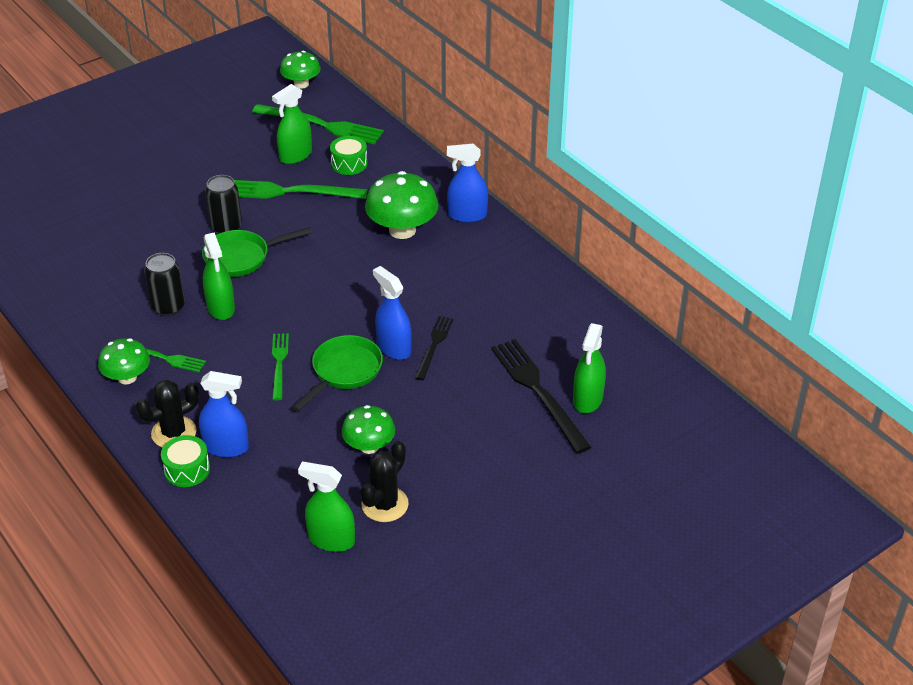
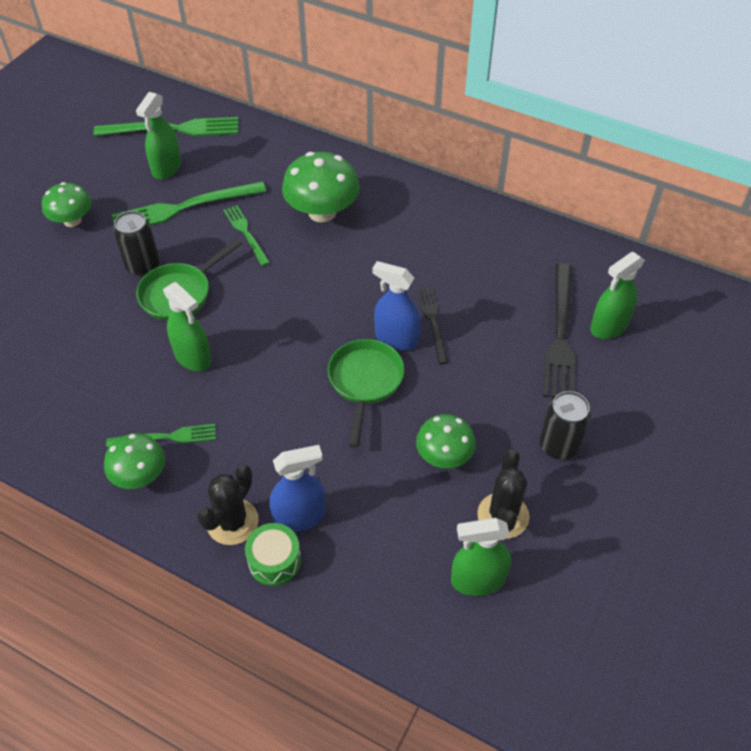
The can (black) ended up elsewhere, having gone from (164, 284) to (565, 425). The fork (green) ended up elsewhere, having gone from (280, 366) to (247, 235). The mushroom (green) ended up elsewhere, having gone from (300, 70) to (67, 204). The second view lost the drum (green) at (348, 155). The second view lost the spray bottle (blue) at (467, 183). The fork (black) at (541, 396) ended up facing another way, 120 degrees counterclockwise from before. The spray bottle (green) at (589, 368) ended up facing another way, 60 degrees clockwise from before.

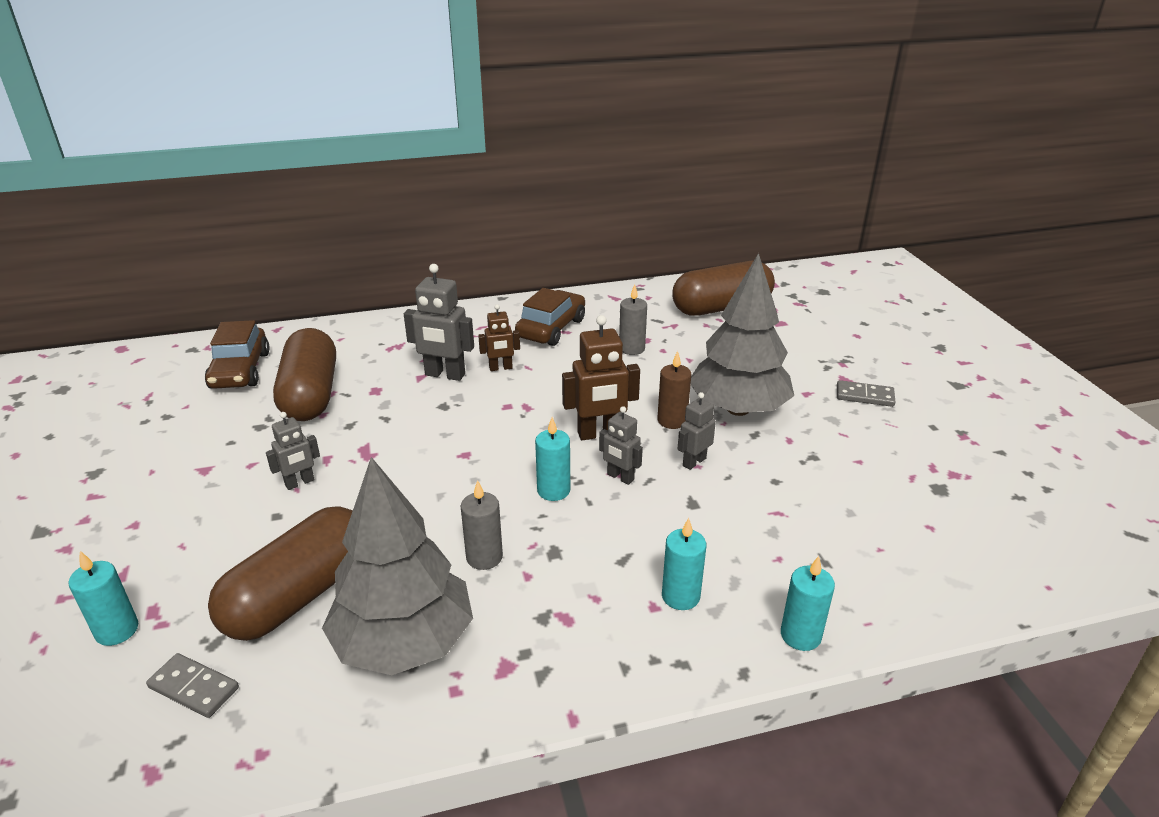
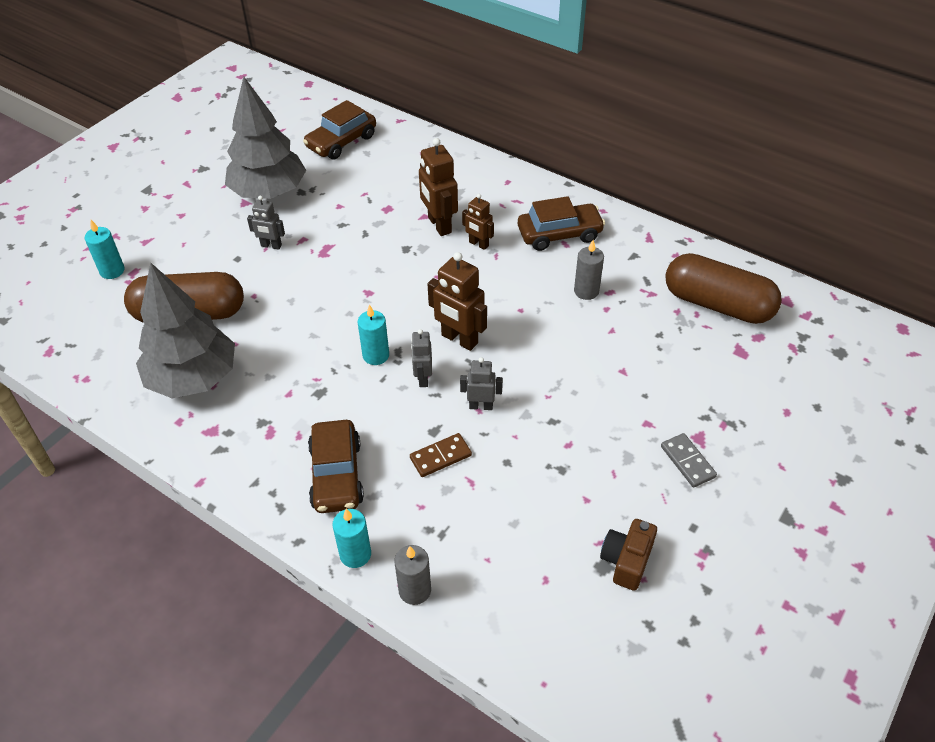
The second view lost the domino (grey) at (192, 685). The second view lost the capsule (brown) at (304, 374). What was the robot (grey) at (439, 322) turned into the robot (brown) at (438, 187). The candle (grey) ended up elsewhere, having gone from (482, 525) to (412, 575). The second view lost the candle (brown) at (674, 390). Where the candle (turquoise) stood at (684, 564), the car (brown) came to stand at (336, 466). The tree (grey) ended up elsewhere, having gone from (742, 334) to (265, 138). The second view gained the domino (brown) at (441, 455). The second view gained the camera (brown) at (628, 555).

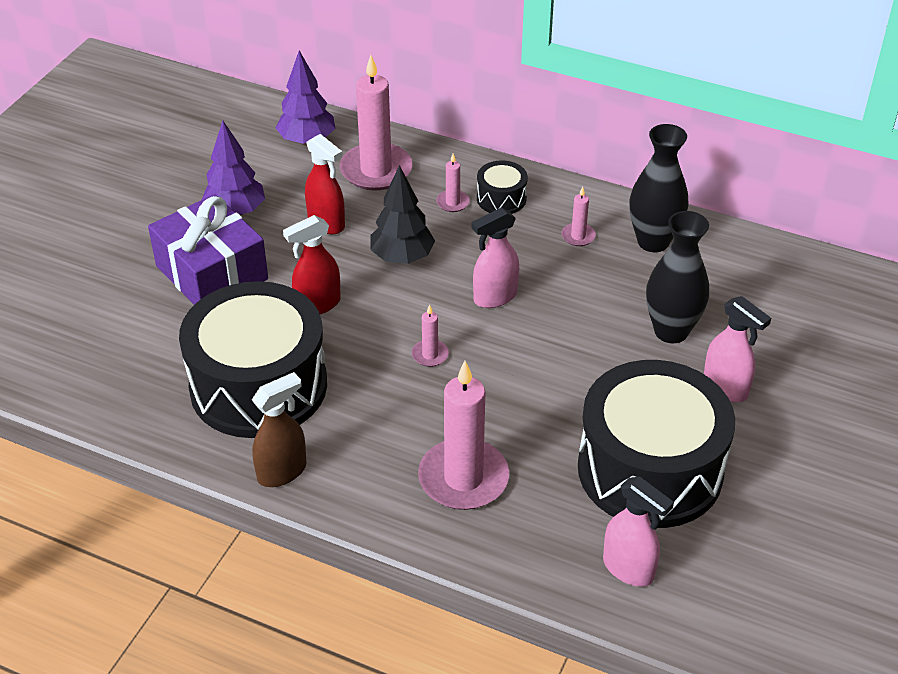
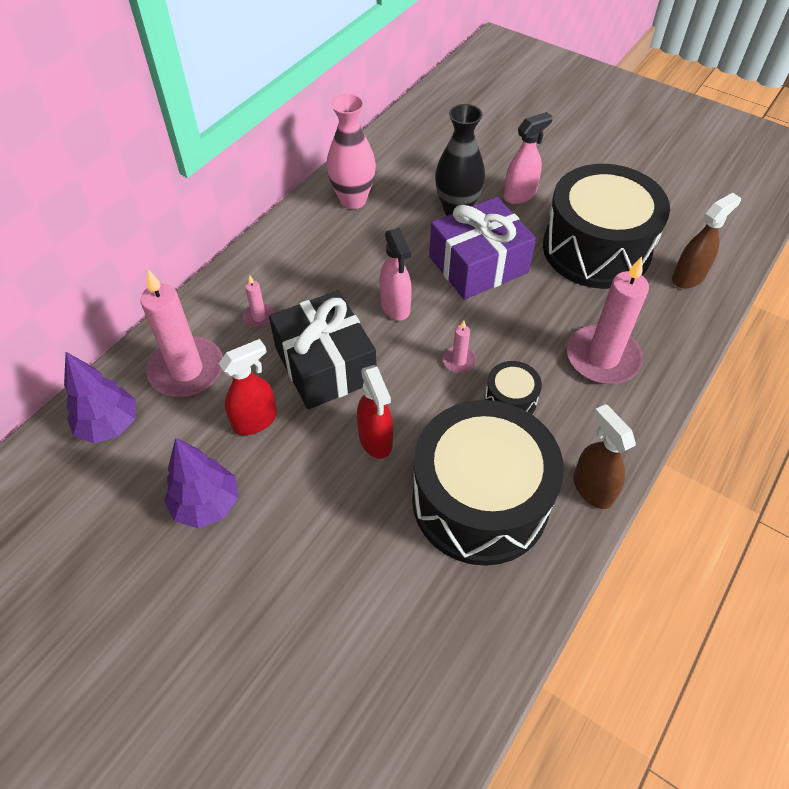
The gift (purple) ended up elsewhere, having gone from (208, 249) to (482, 248). Where the tree (black) stood at (402, 214), the gift (black) came to stand at (322, 349). The drum (black) ended up elsewhere, having gone from (502, 187) to (513, 388). The second view lost the candle (pink) at (578, 216). What was the spray bottle (pink) at (638, 532) turned into the spray bottle (brown) at (706, 240). What was the vase (black) at (658, 188) turned into the vase (pink) at (351, 151).

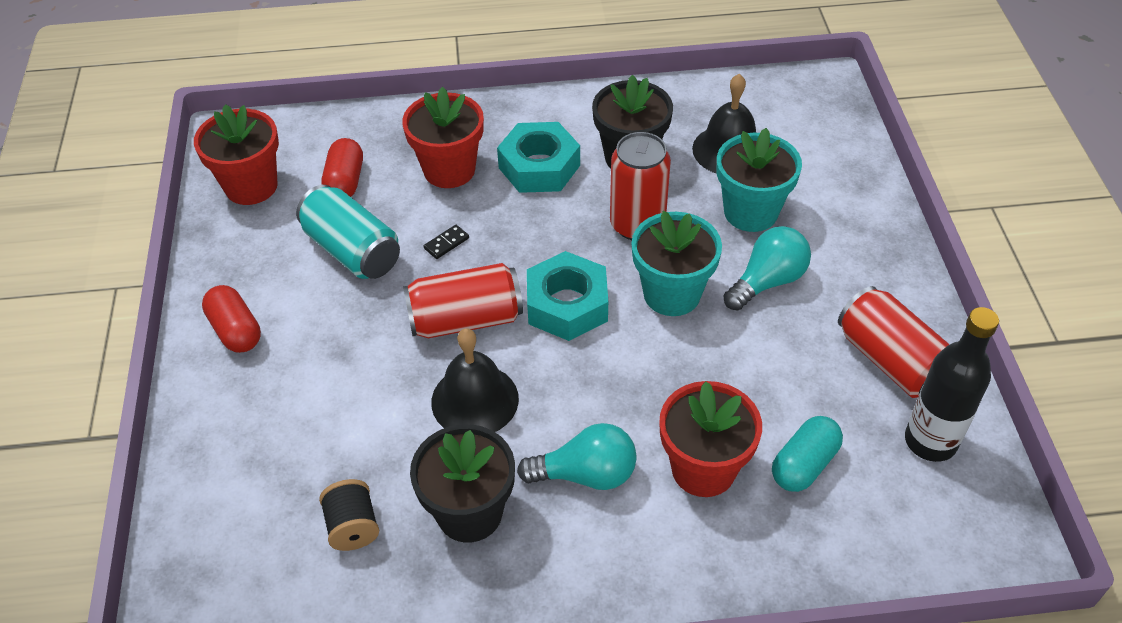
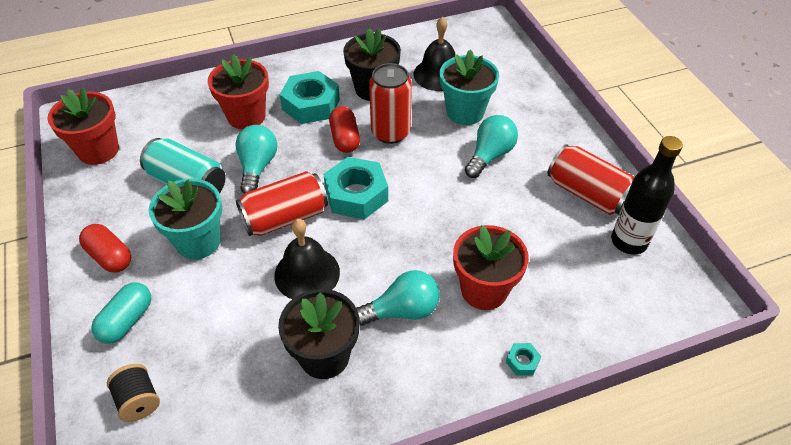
The spool (black) ended up elsewhere, having gone from (349, 515) to (133, 393). The capsule (red) ended up elsewhere, having gone from (342, 167) to (344, 129). Where the domino (black) stood at (446, 242), the light bulb (turquoise) came to stand at (256, 159). The flower pot (turquoise) ended up elsewhere, having gone from (676, 263) to (185, 218). The capsule (turquoise) ended up elsewhere, having gone from (807, 454) to (121, 313). The second view gained the nut (turquoise) at (523, 359).

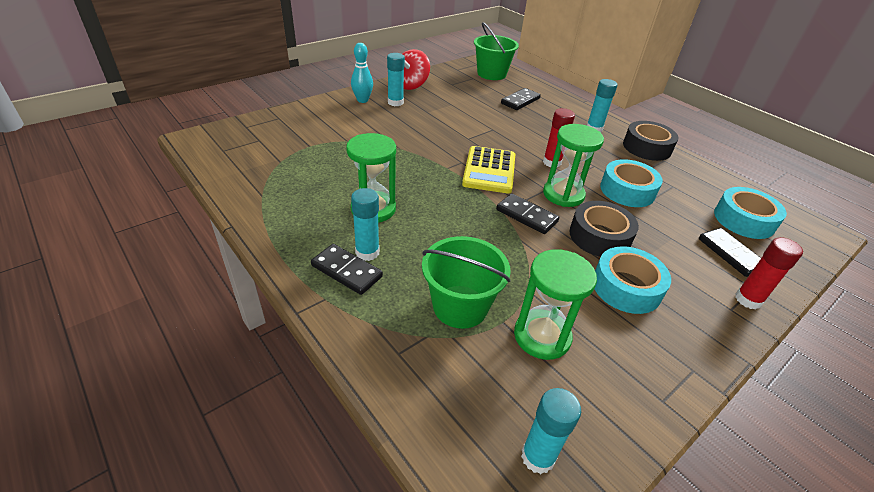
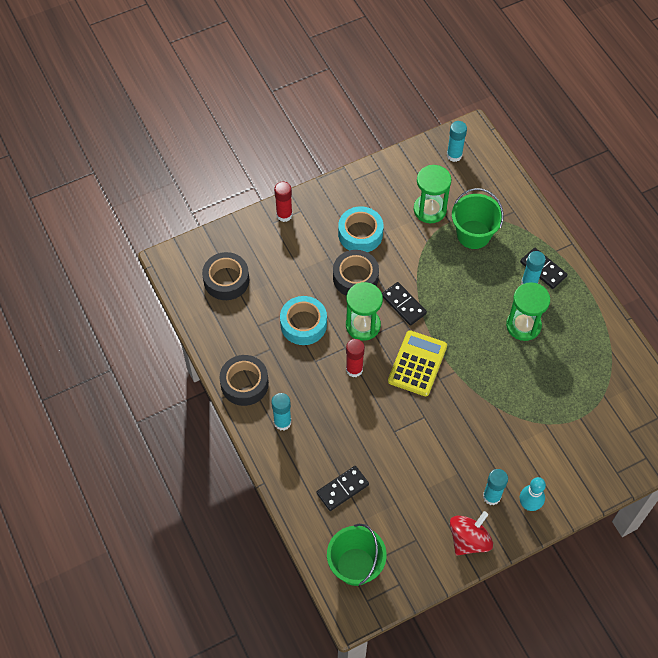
The second view lost the domino (black) at (730, 252). What was the tape (turquoise) at (750, 213) turned into the tape (black) at (225, 276).

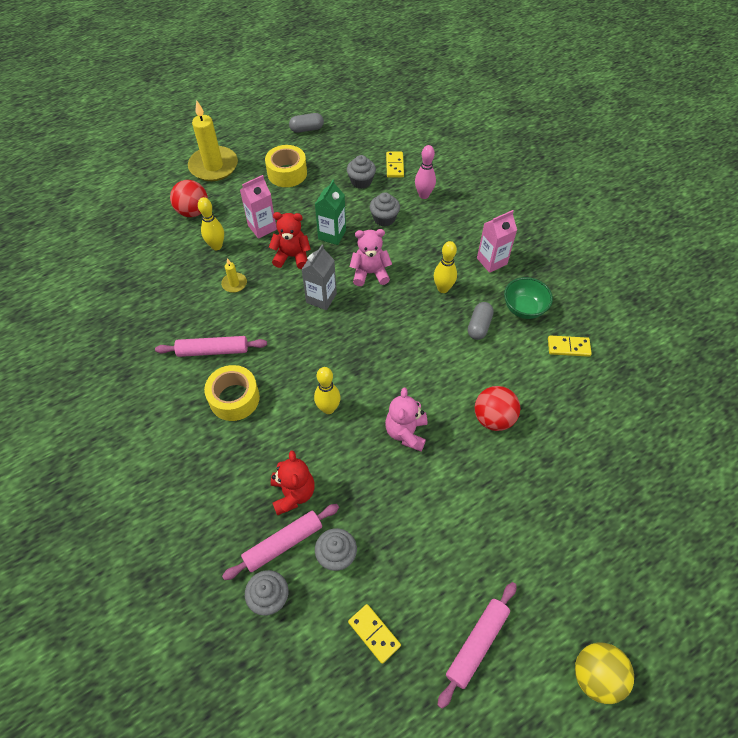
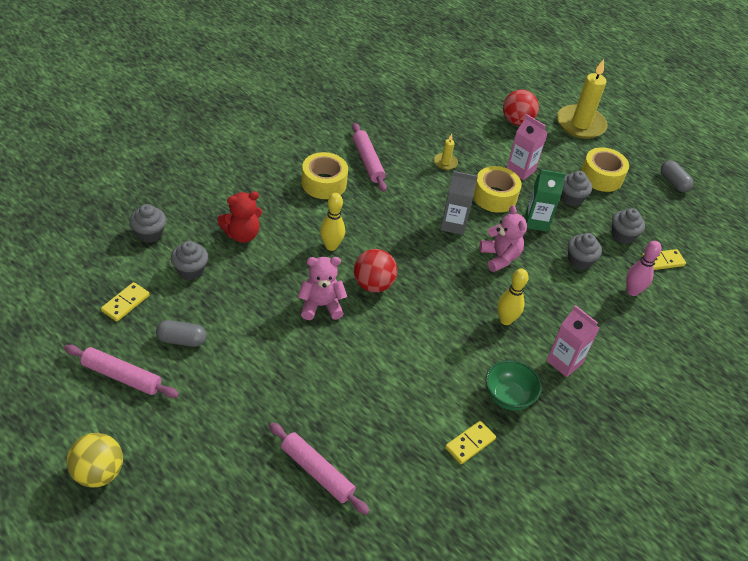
The second view lost the bowling pin (yellow) at (211, 223). The rolling pin (pink) ended up elsewhere, having gone from (280, 542) to (319, 468). Where the teddy bear (red) stood at (290, 240), the tape (yellow) came to stand at (497, 189). The capsule (grey) ended up elsewhere, having gone from (481, 321) to (181, 333). The ball (red) ended up elsewhere, having gone from (497, 408) to (375, 270). The domino (yellow) at (570, 346) ended up facing another way, 60 degrees clockwise from before. The second view gained the cupcake (grey) at (576, 188).

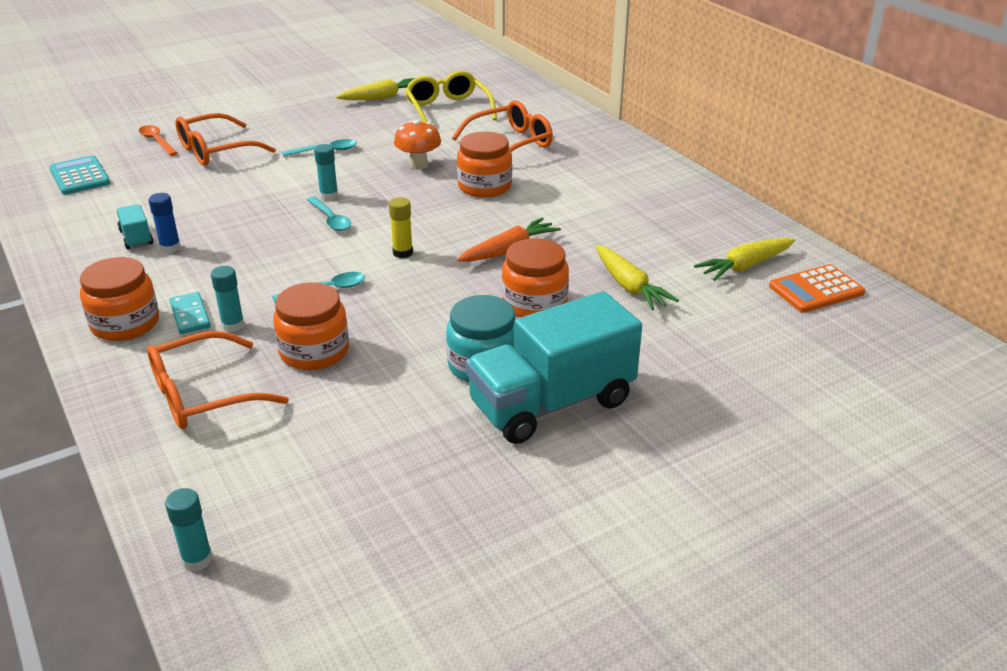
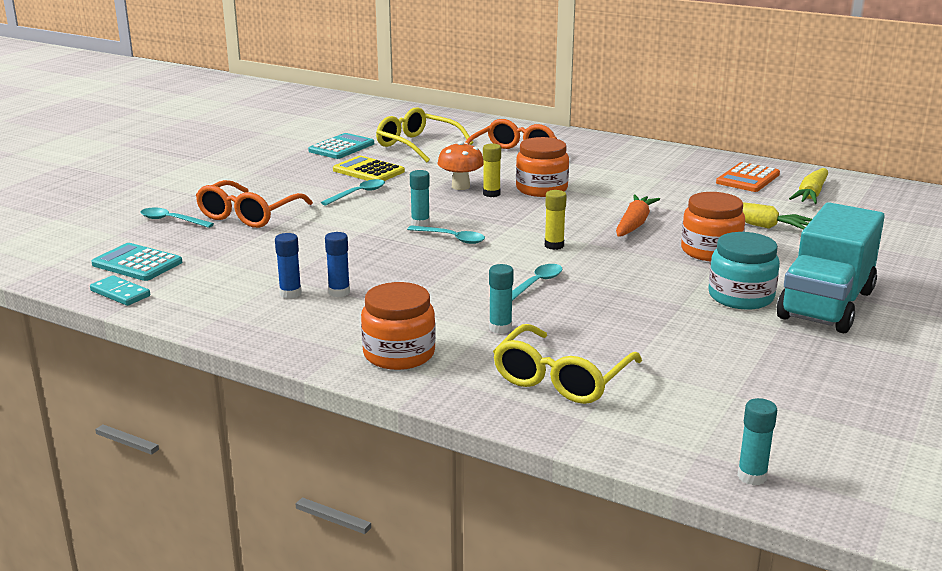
Where the truck (turquoise) stood at (134, 227), the glue stick (blue) came to stand at (288, 266). What was the spoon (orange) at (158, 140) turned into the spoon (turquoise) at (177, 218). What was the glasses (orange) at (218, 380) turned into the glasses (yellow) at (567, 364). The domino (turquoise) ended up elsewhere, having gone from (190, 313) to (120, 290). The second view lost the jar (orange) at (311, 326). Where the carrot (yellow) stood at (375, 89), the calculator (turquoise) came to stand at (341, 146). The calculator (orange) ended up elsewhere, having gone from (817, 288) to (748, 177). The second view gained the calculator (yellow) at (369, 168). The second view gained the glue stick (yellow) at (492, 170).

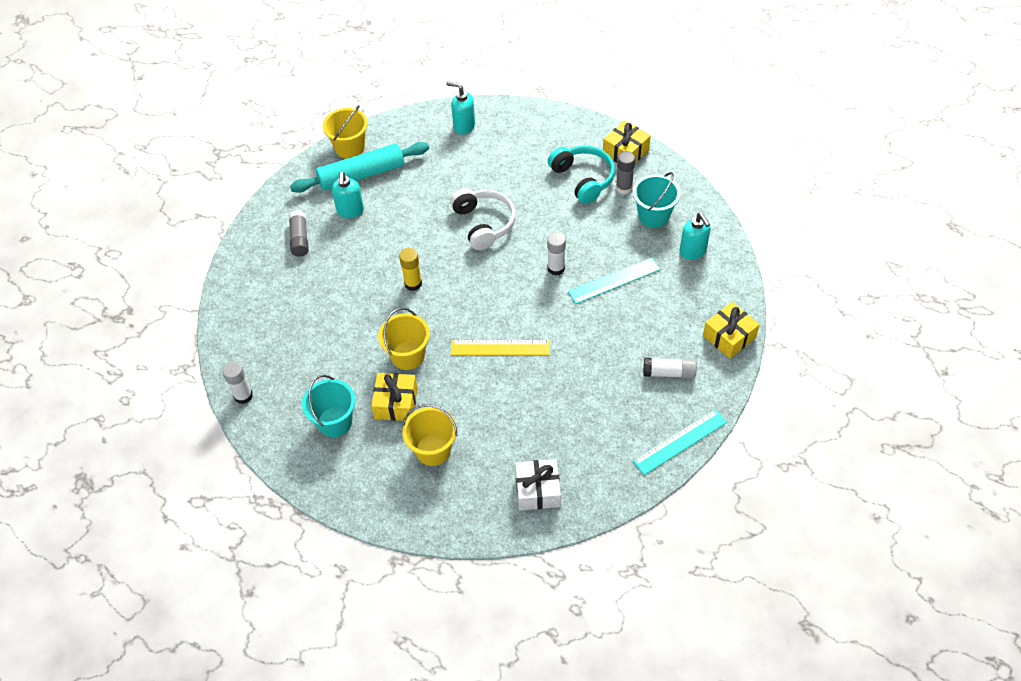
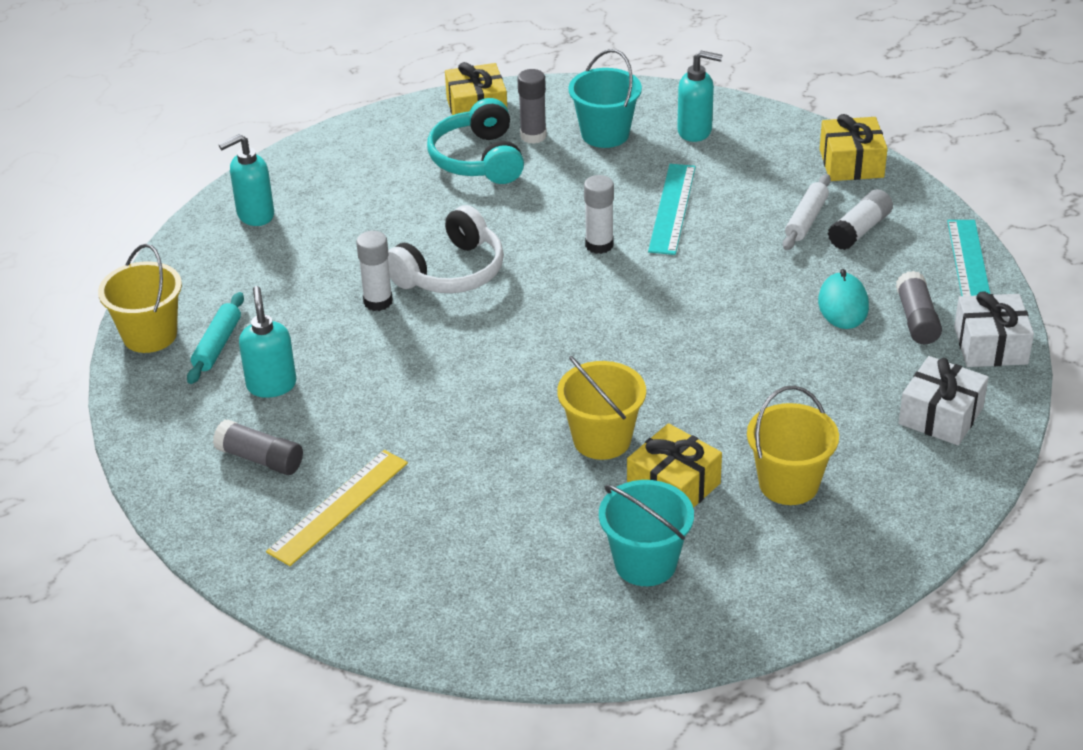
The glue stick (white) ended up elsewhere, having gone from (237, 382) to (374, 271). The size of the rolling pin (turquoise) at (359, 167) changed by a factor of 0.53. The soap dispenser (turquoise) at (348, 195) ended up facing another way, 135 degrees counterclockwise from before. The second view lost the glue stick (yellow) at (410, 269). The headphones (white) at (483, 219) ended up facing another way, 120 degrees clockwise from before. The ruler (yellow) ended up elsewhere, having gone from (500, 347) to (337, 508). The headphones (turquoise) at (581, 175) ended up facing another way, 105 degrees counterclockwise from before. The second view gained the rolling pin (white) at (807, 212). The second view gained the mouse (turquoise) at (843, 299). The second view gained the glue stick (grey) at (919, 307). The second view gained the gift (white) at (994, 329).

